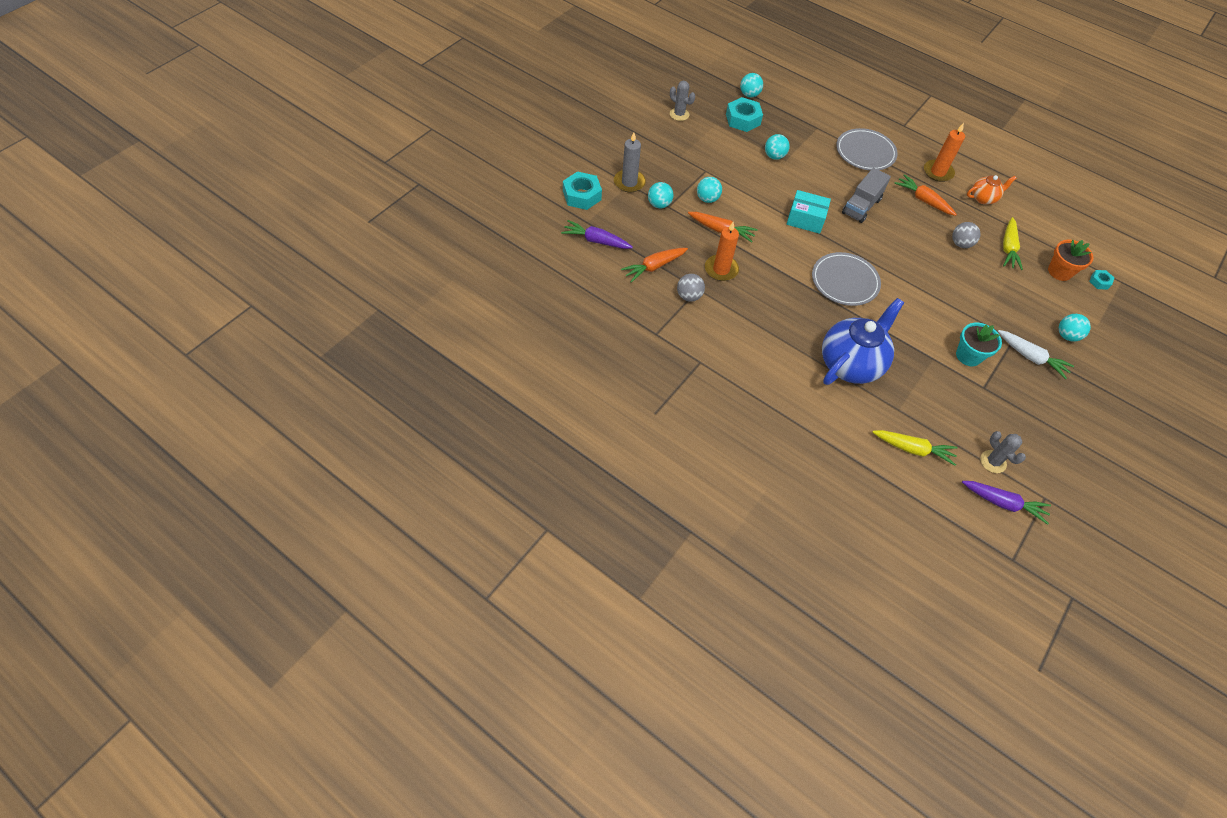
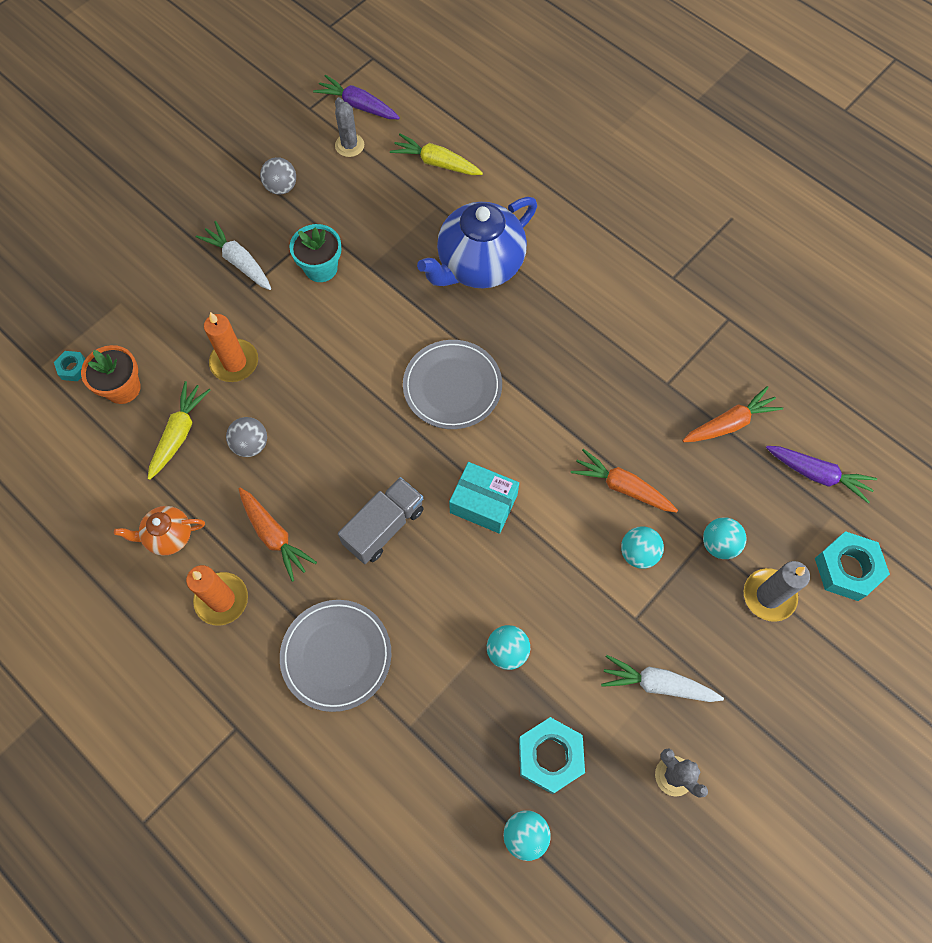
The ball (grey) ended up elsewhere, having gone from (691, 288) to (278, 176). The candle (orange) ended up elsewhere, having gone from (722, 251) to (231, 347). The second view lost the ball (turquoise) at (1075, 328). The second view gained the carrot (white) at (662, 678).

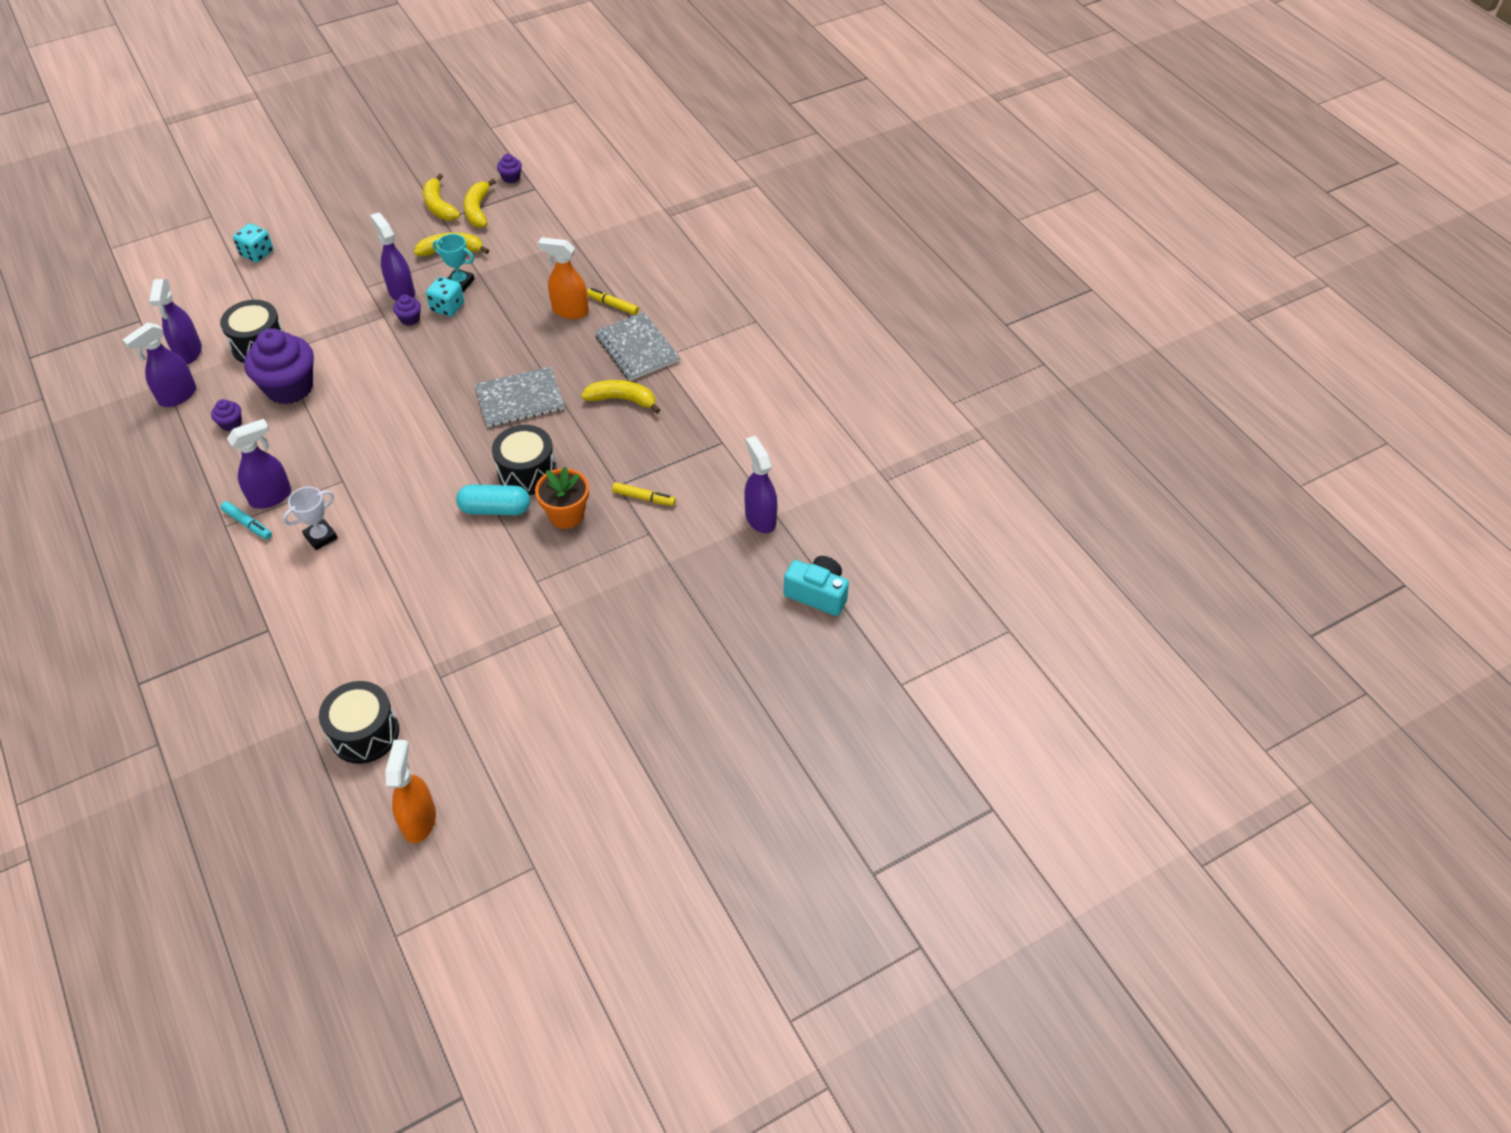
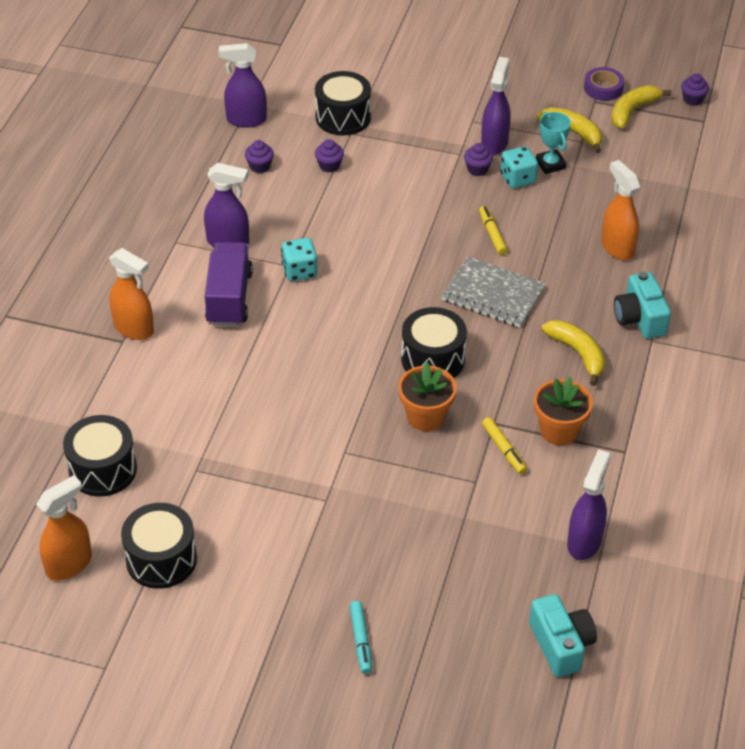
The second view lost the spray bottle (purple) at (175, 321). The marker (turquoise) ended up elsewhere, having gone from (246, 520) to (361, 637). The dice (turquoise) ended up elsewhere, having gone from (253, 243) to (299, 259). The size of the cupcake (purple) at (279, 366) changed by a factor of 0.43. Where the trophy (white) stood at (310, 518), the truck (purple) came to stand at (229, 284). Where the banana (yellow) stood at (441, 197), the tape (purple) came to stand at (604, 84). The second view lost the capsule (turquoise) at (493, 499). The marker (yellow) ended up elsewhere, having gone from (613, 301) to (493, 230). Where the notebook (grey) stood at (637, 346), the camera (turquoise) came to stand at (642, 305). The second view gained the spray bottle (orange) at (131, 294). The second view gained the drum (black) at (159, 546). The second view gained the flower pot (orange) at (563, 411).

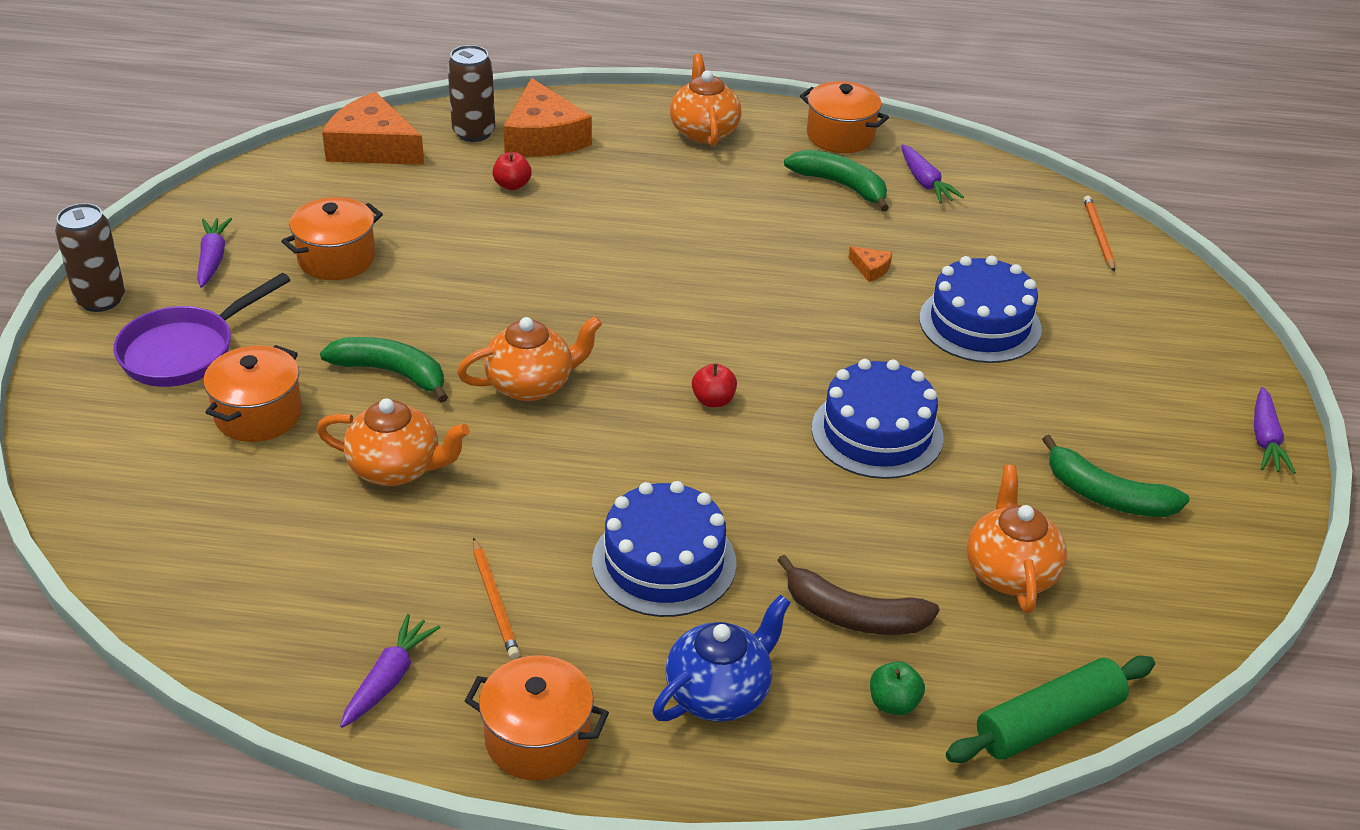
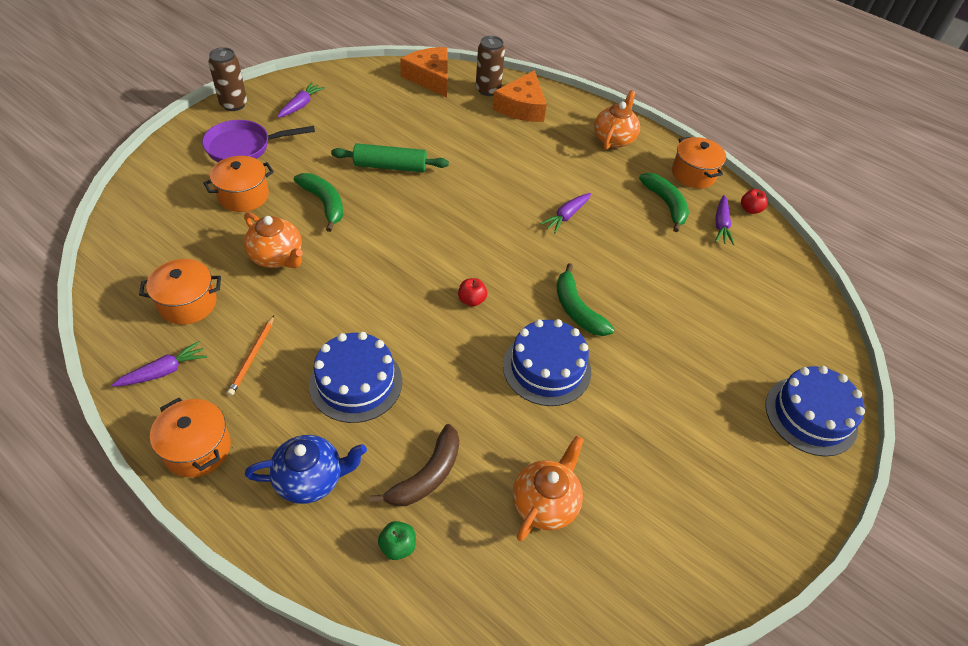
The pot (orange) ended up elsewhere, having gone from (332, 238) to (180, 292). The second view lost the teapot (orange) at (529, 358). The apple (red) ended up elsewhere, having gone from (512, 171) to (754, 201). The banana (brown) at (858, 595) ended up facing another way, 105 degrees counterclockwise from before. The second view lost the cheese (orange) at (870, 264). The cake (blue) ended up elsewhere, having gone from (980, 309) to (815, 411). The rolling pin (green) ended up elsewhere, having gone from (1050, 709) to (390, 157). The banana (green) ended up elsewhere, having gone from (1116, 476) to (585, 299). The second view lost the pencil (orange) at (1099, 233). The carrot (purple) ended up elsewhere, having gone from (1275, 430) to (565, 213).

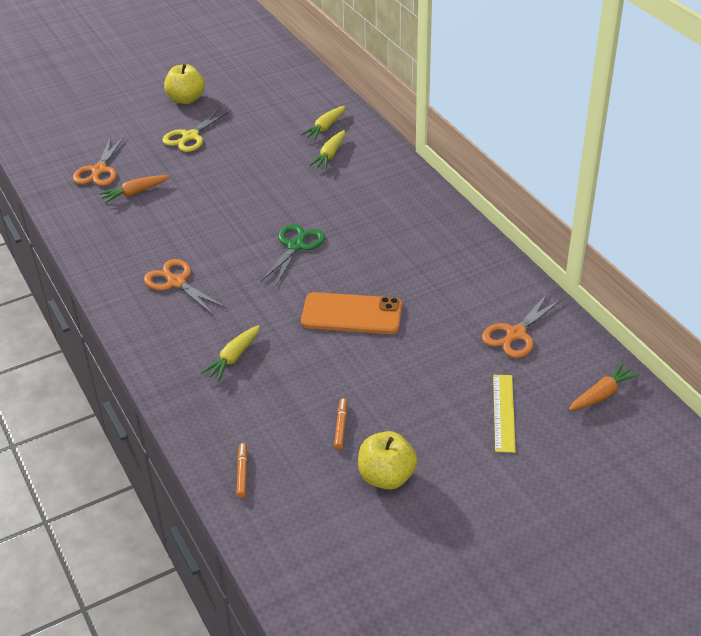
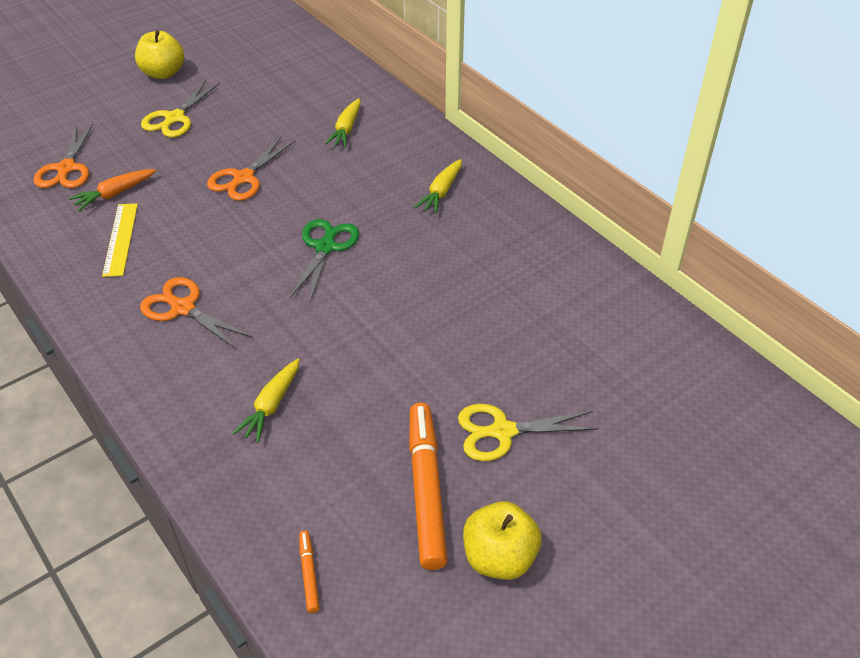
The carrot (yellow) ended up elsewhere, having gone from (323, 123) to (438, 186). The second view lost the phone (orange) at (351, 313). The size of the marker (orange) at (340, 423) changed by a factor of 2.26. The scissors (orange) ended up elsewhere, having gone from (522, 325) to (251, 169). The ruler (yellow) ended up elsewhere, having gone from (504, 414) to (120, 240). The second view lost the carrot (orange) at (604, 386). The second view gained the scissors (yellow) at (528, 432).

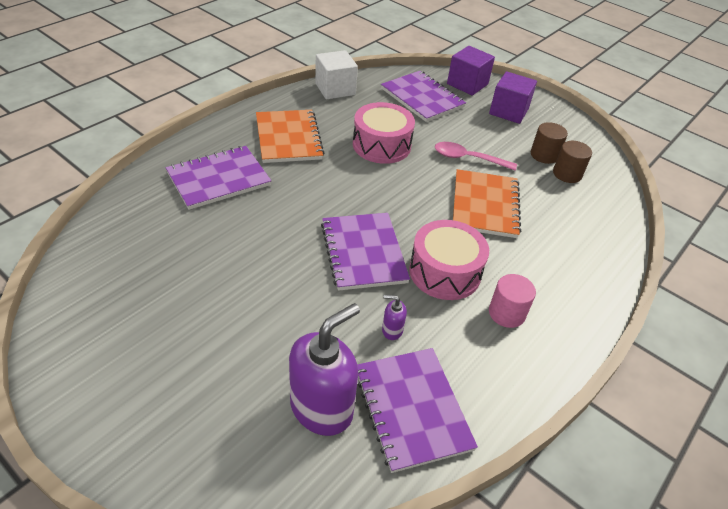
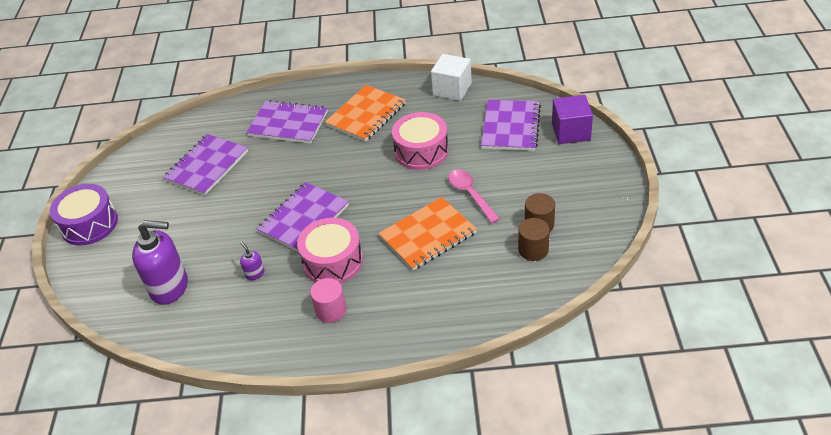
The notebook (purple) ended up elsewhere, having gone from (417, 410) to (205, 165). The second view lost the cube (purple) at (513, 97). The second view gained the drum (purple) at (84, 215).

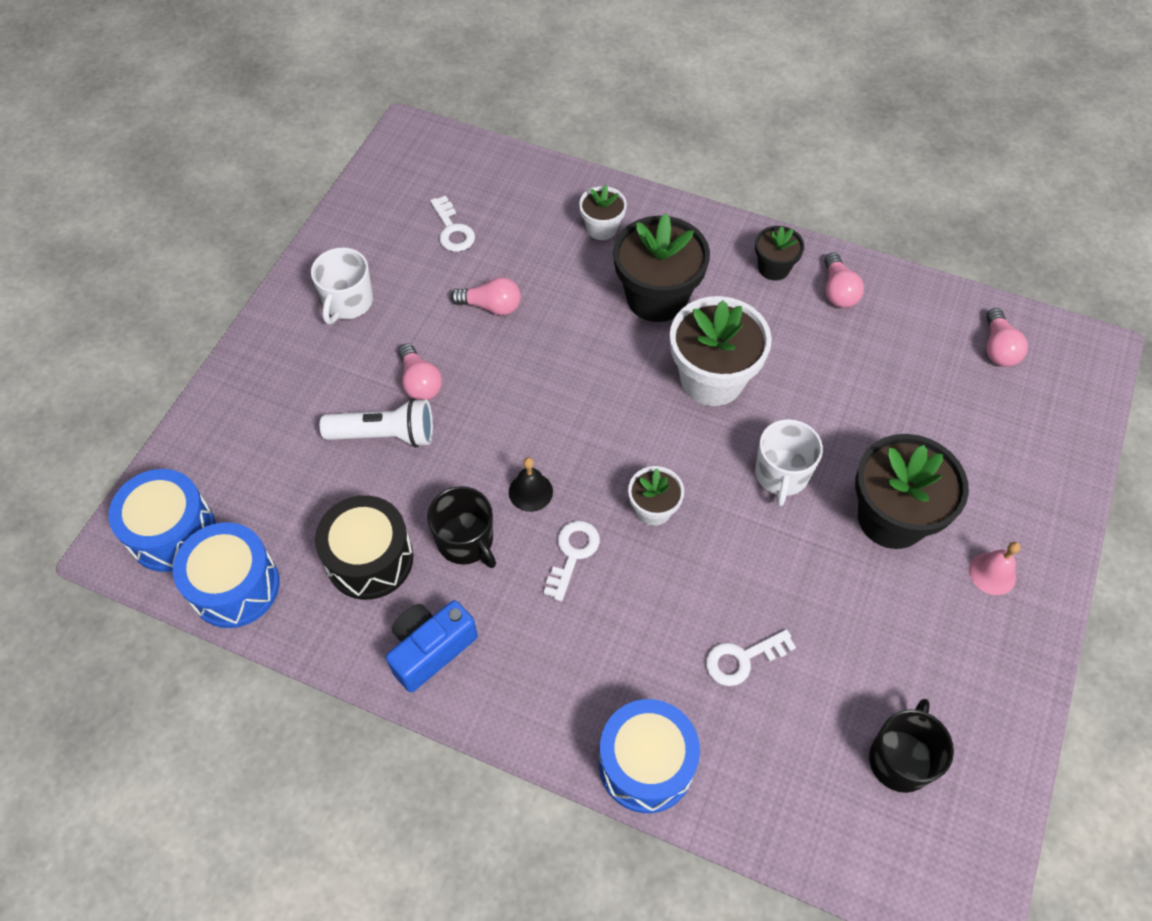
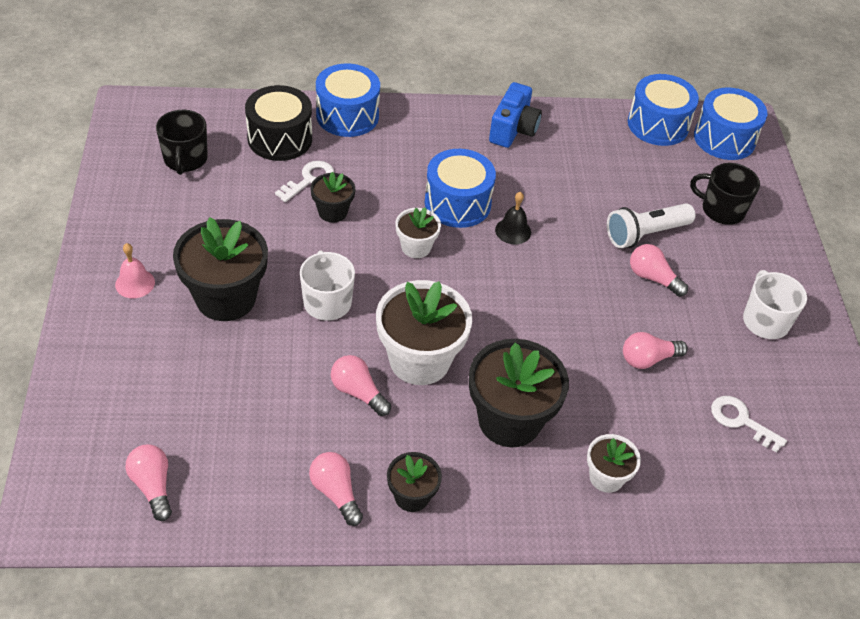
The drum (black) ended up elsewhere, having gone from (364, 547) to (278, 123). The mug (black) ended up elsewhere, having gone from (461, 527) to (725, 194). Where the key (white) stood at (571, 561), the drum (blue) came to stand at (460, 188). The second view gained the flower pot (black) at (333, 197). The second view gained the light bulb (pink) at (361, 385).

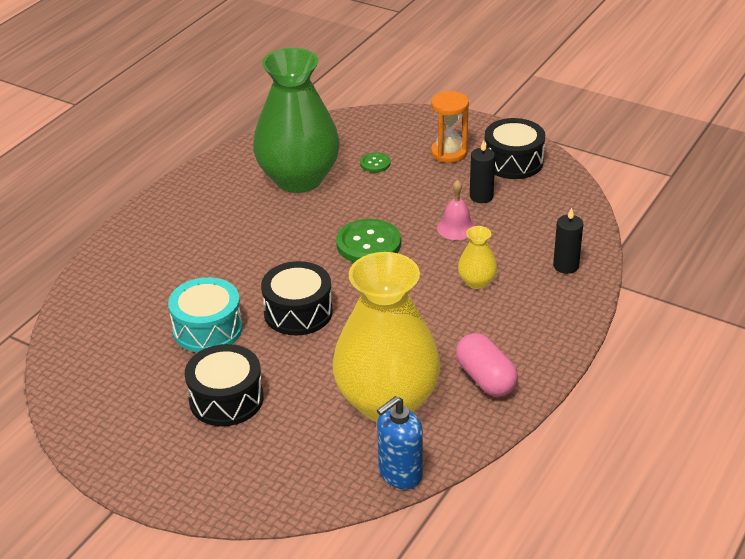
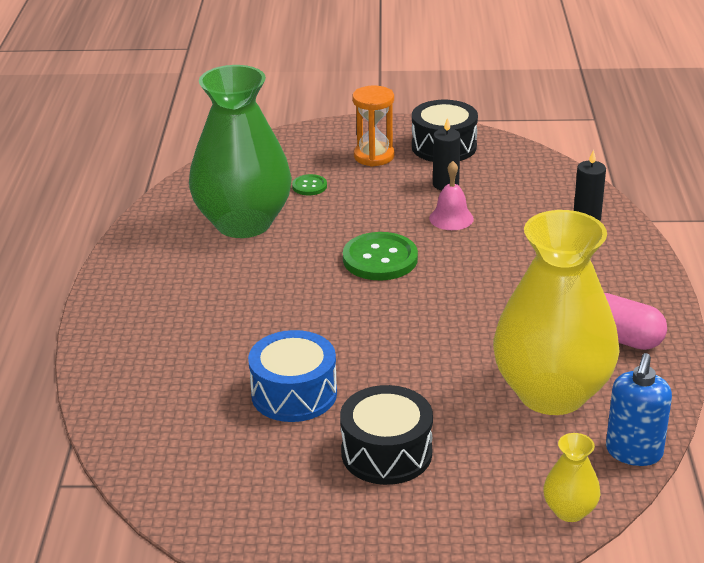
What was the drum (turquoise) at (205, 314) turned into the drum (blue) at (292, 376). The second view lost the drum (black) at (297, 298). The vase (yellow) ended up elsewhere, having gone from (477, 257) to (572, 477).

